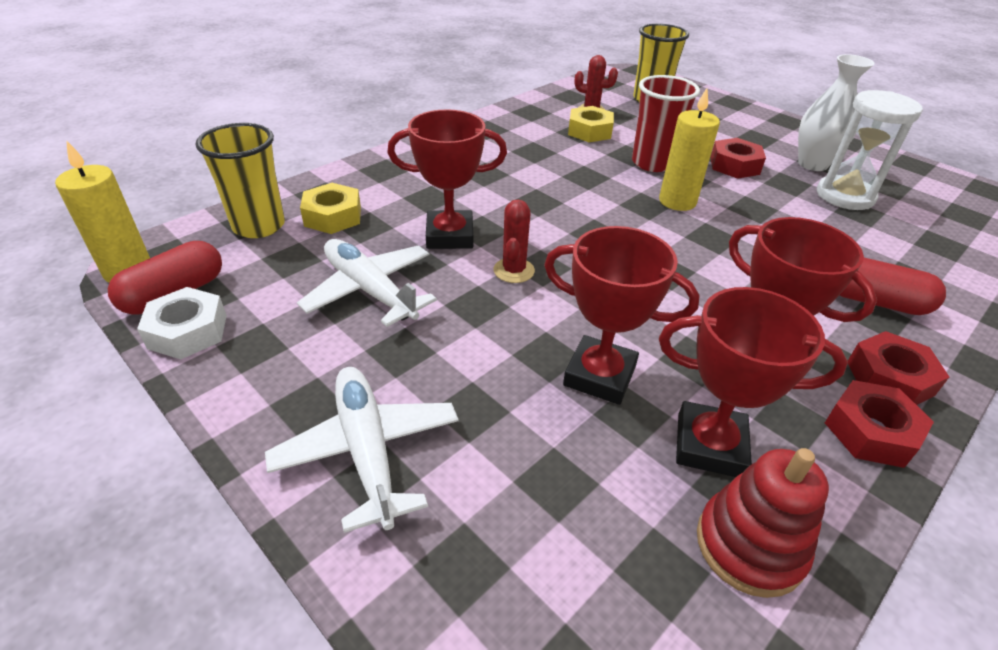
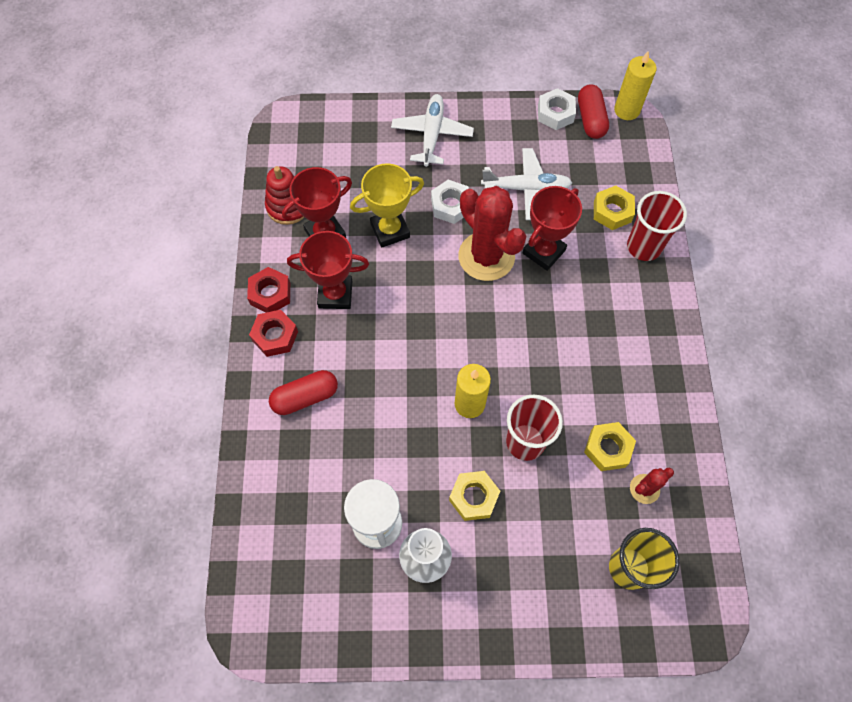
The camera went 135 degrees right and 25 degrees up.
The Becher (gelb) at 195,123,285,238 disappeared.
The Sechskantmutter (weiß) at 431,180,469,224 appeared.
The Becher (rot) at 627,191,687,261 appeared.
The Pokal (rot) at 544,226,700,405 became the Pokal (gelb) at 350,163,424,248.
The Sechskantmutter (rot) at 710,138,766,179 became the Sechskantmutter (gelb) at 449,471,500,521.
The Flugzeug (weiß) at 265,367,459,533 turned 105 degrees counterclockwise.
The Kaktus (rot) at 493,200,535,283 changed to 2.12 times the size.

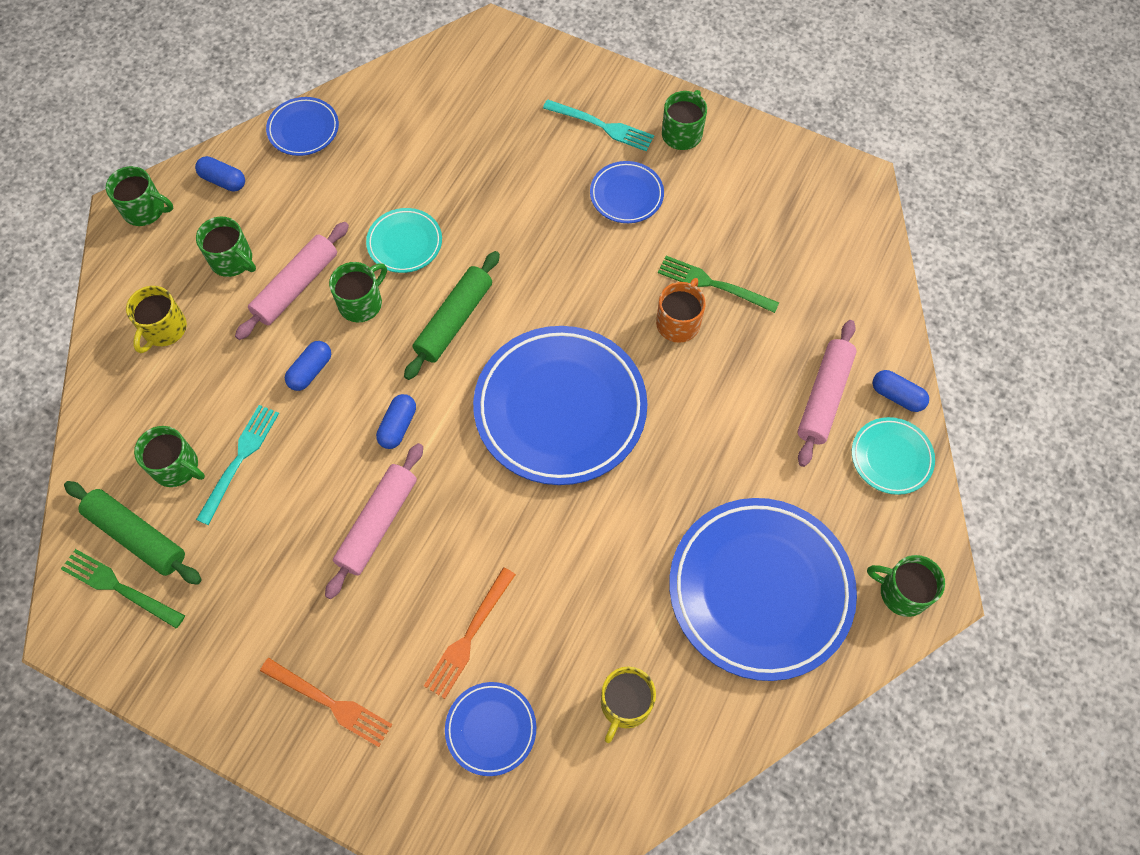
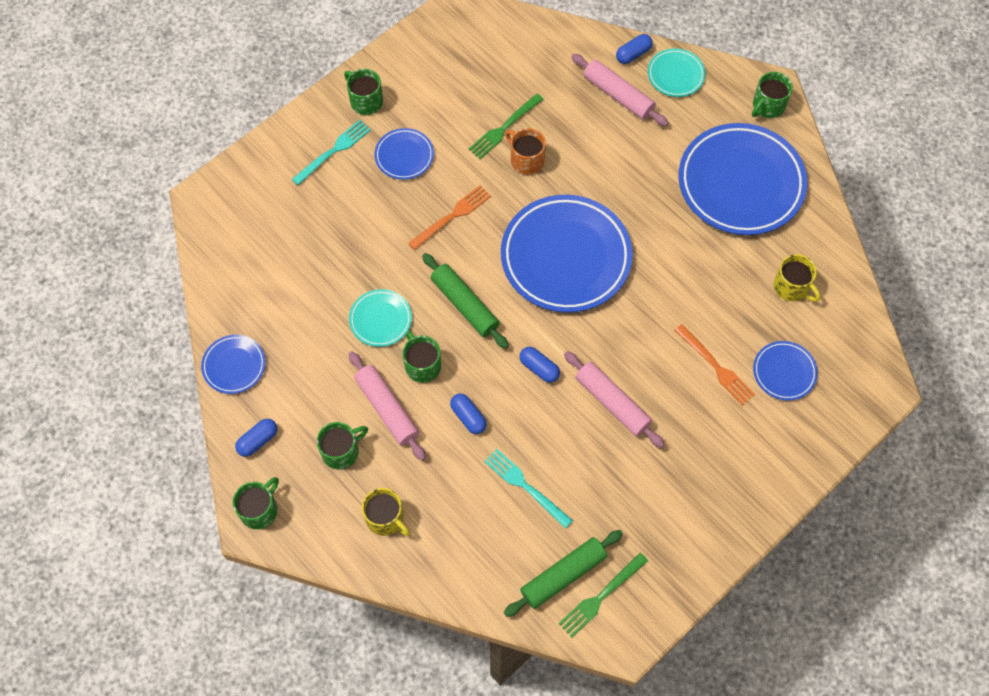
The camera went 70 degrees left and 0 degrees up.
The Tasse (grün) at 134,426,205,487 disappeared.
The Gabel (orange) moved from 260,658,392,747 to 408,185,491,250.

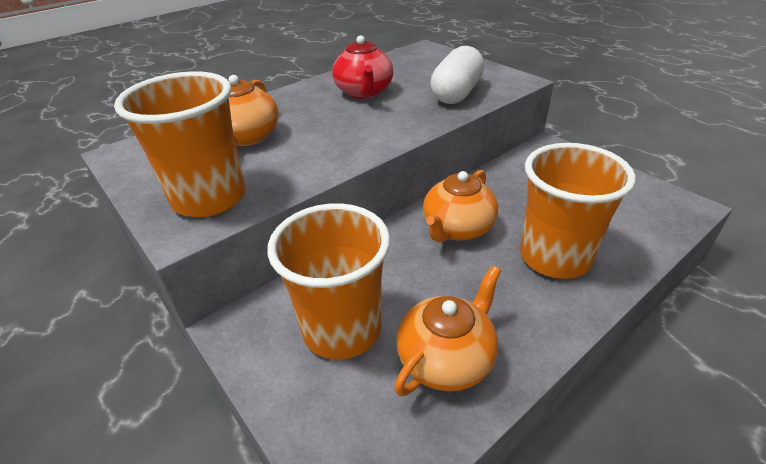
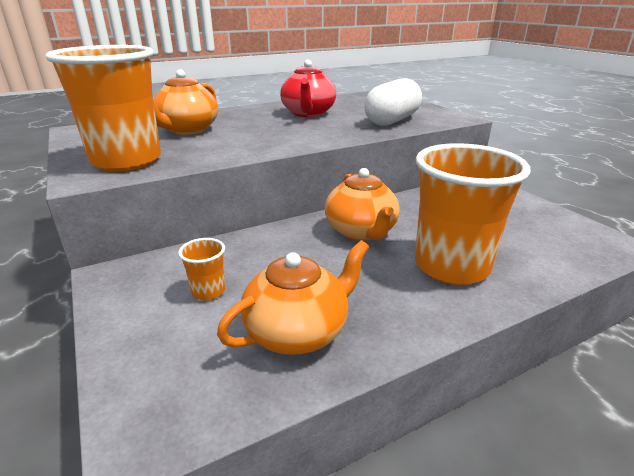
The camera went 10 degrees right and 10 degrees down.
The Teekanne (orange) at 423,170,498,242 turned 60 degrees counterclockwise.
The Becher (orange) at 267,203,390,360 changed to 0.41 times the size.

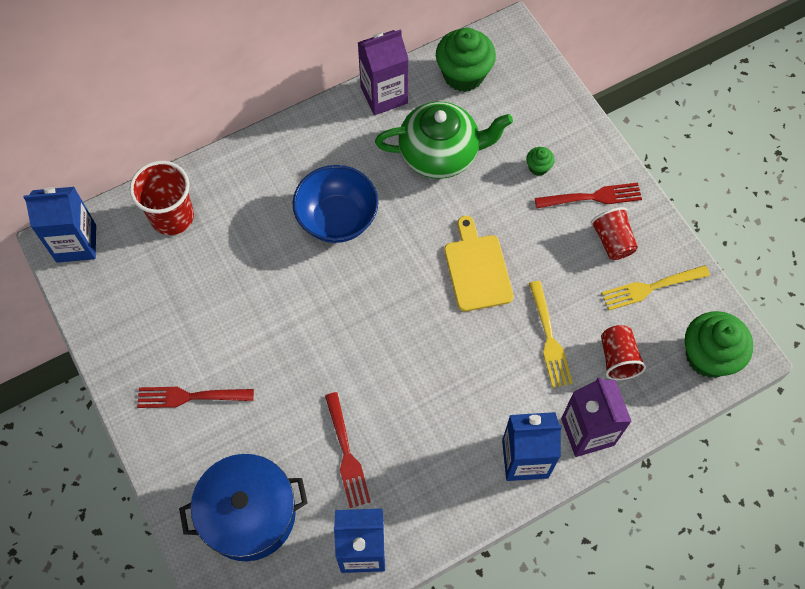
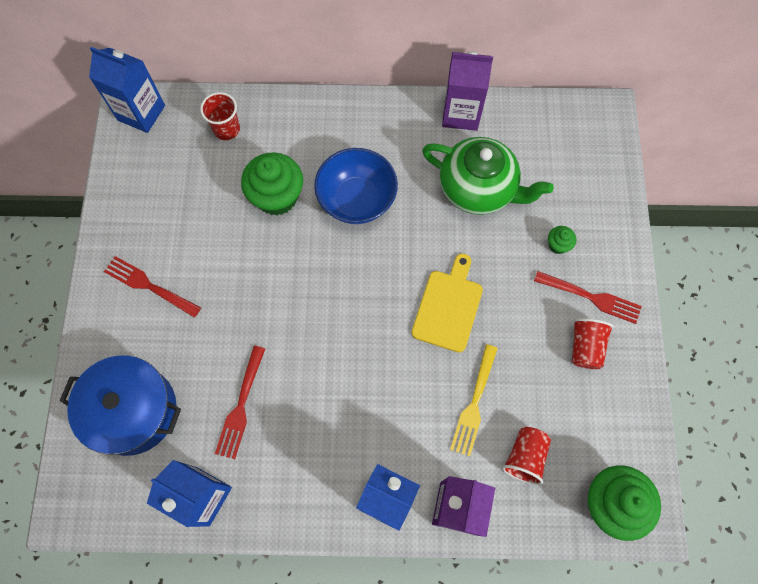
The camera went 30 degrees right and 5 degrees up.
The Gabel (gelb) at 601,265,710,310 disappeared.
The Muffin (grün) moved from 436,28,496,92 to 241,152,303,216.
The Becher (rot) at 129,161,194,235 changed to 0.67 times the size.

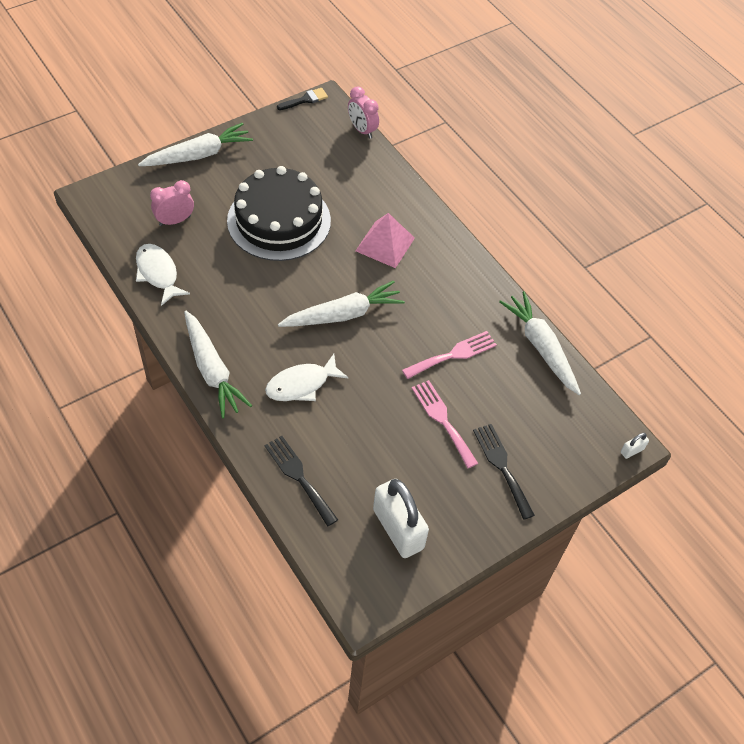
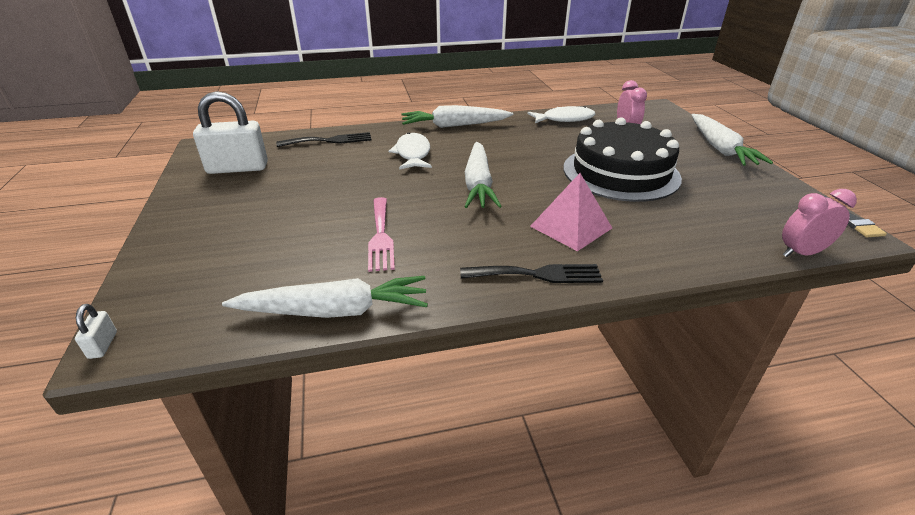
The camera went 115 degrees right and 20 degrees down.
The Gabel (rosa) at 412,380,478,468 disappeared.
The Gabel (schwarz) moved from 473,424,535,520 to 460,264,603,283.

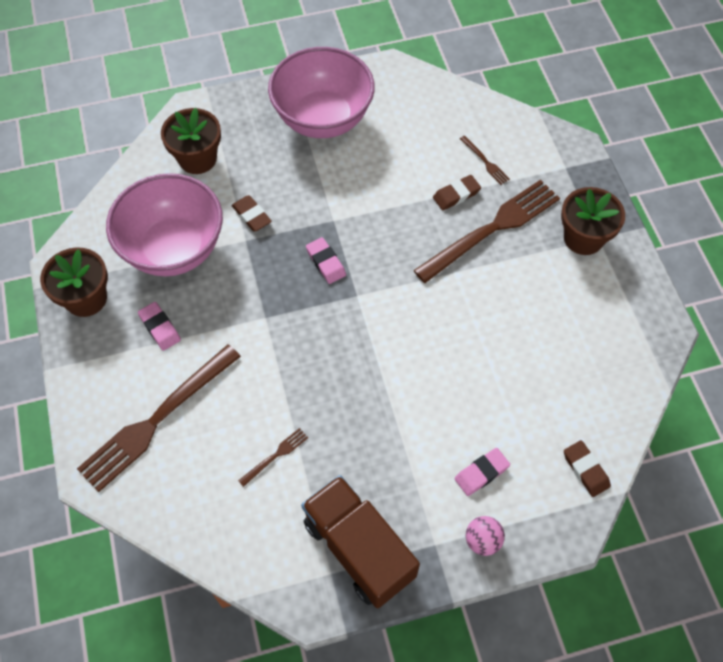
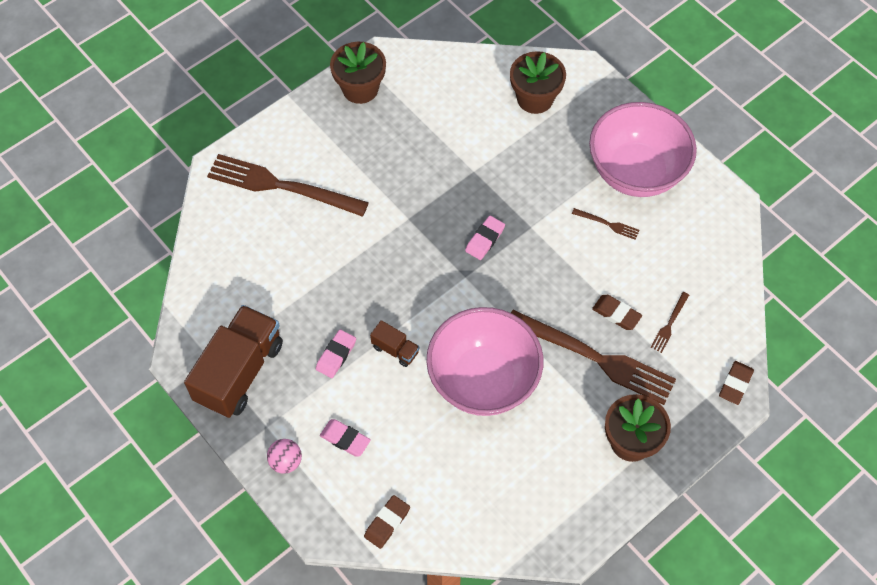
The camera went 65 degrees right and 0 degrees up.
The Lastwagen (braun) at 370,320,420,367 appeared.
The Schüssel (rosa) moved from 106,173,223,276 to 426,307,543,416.
The Radiergummi (rosa) moved from 138,302,181,351 to 316,329,356,378.
The Radiergummi (braun) moved from 231,195,272,232 to 719,361,754,405.
The Gabel (braun) moved from 238,428,308,487 to 572,208,639,240.

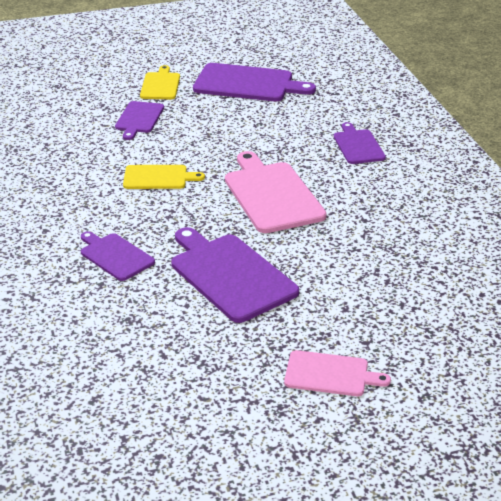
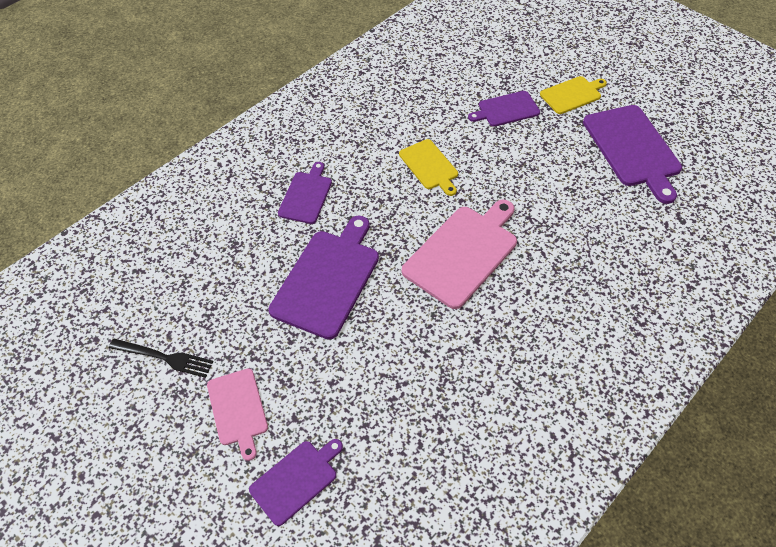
The camera went 60 degrees right and 20 degrees up.
The Gabel (schwarz) at 109,339,213,378 appeared.
The Schneidebrett (lila) moved from 334,122,386,164 to 249,439,343,526.

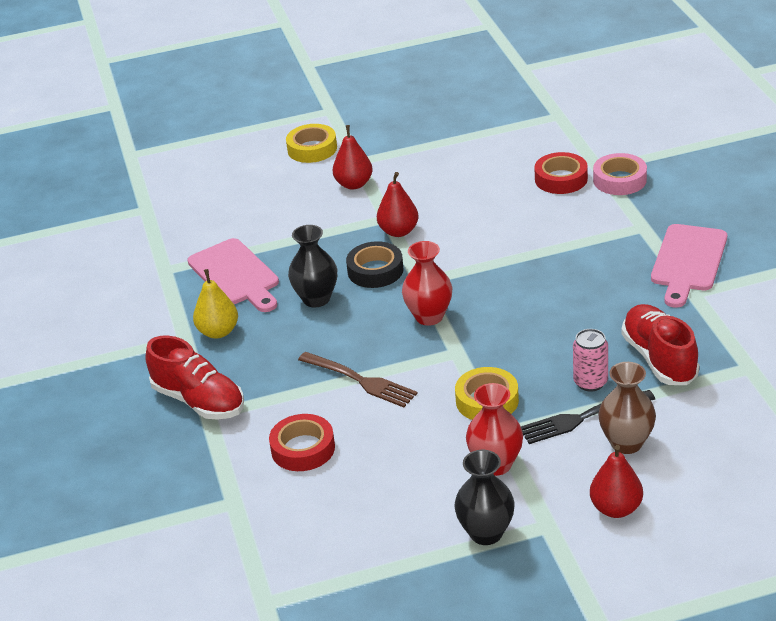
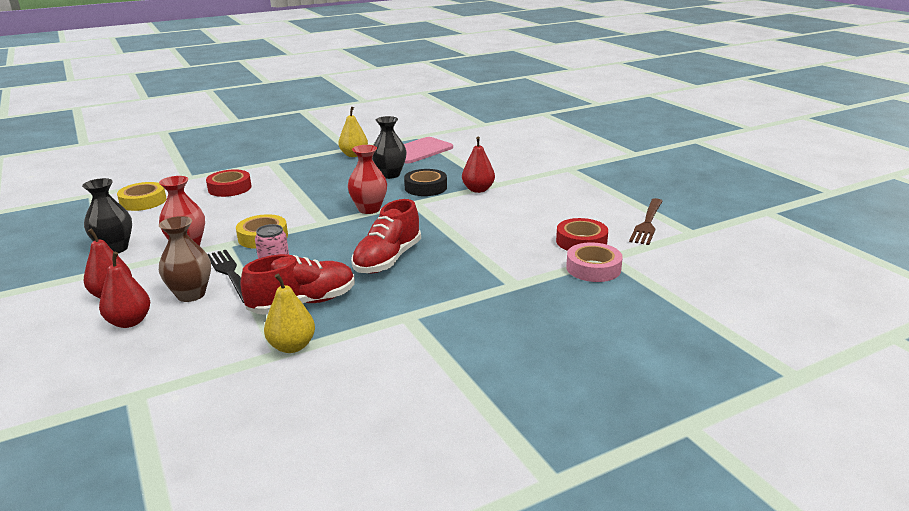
The camera went 75 degrees right and 10 degrees down.
The Schneidebrett (rosa) at 651,224,727,308 disappeared.
The Birne (gelb) at 264,274,315,353 appeared.
The Schuh (rot) moved from 145,336,244,420 to 351,199,421,273.
The Klebeband (gelb) moved from 286,124,337,163 to 117,182,166,211.
The Gabel (braun) moved from 298,352,418,407 to 629,198,662,245.
The Birne (rot) moved from 333,125,373,189 to 99,252,150,328.

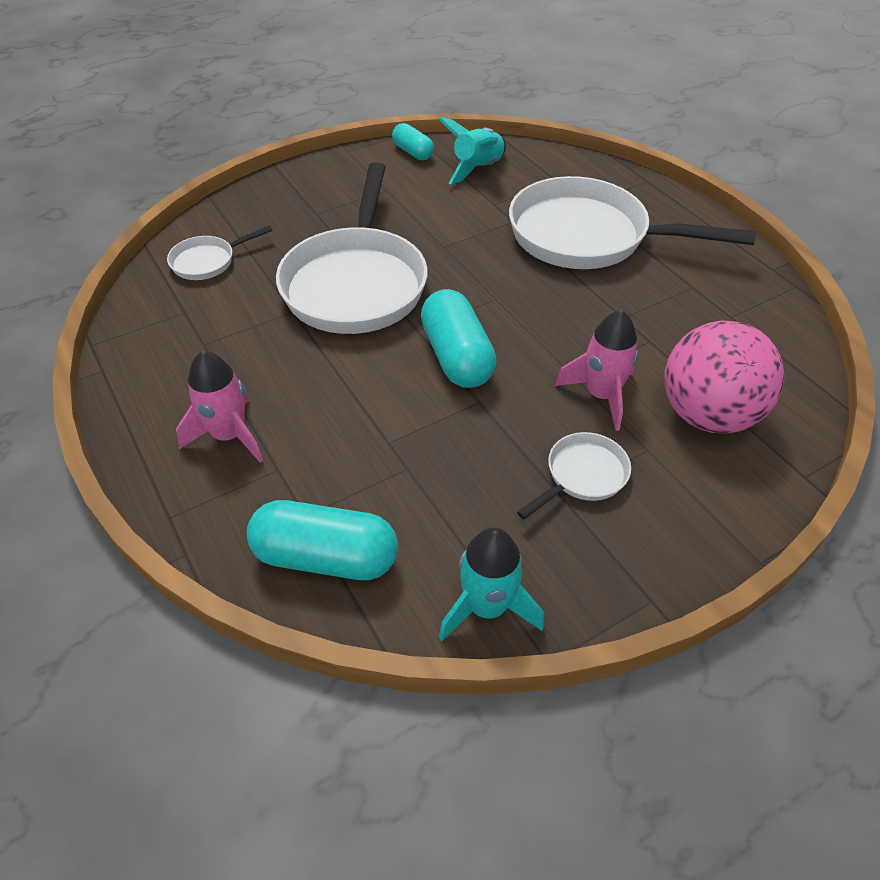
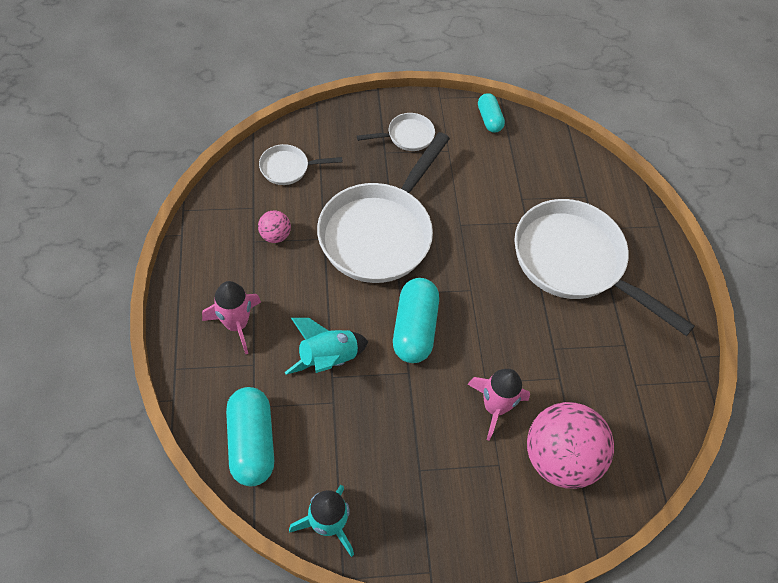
The camera went 20 degrees right and 10 degrees up.
The Ball (rosa) at 258,210,291,243 appeared.
The Rakete (türkis) moved from 438,117,506,184 to 285,318,368,375.
The Pfanne (weiß) moved from 517,432,631,519 to 357,113,435,151.
The Kapsel (türkis) at 247,500,398,580 turned 45 degrees clockwise.

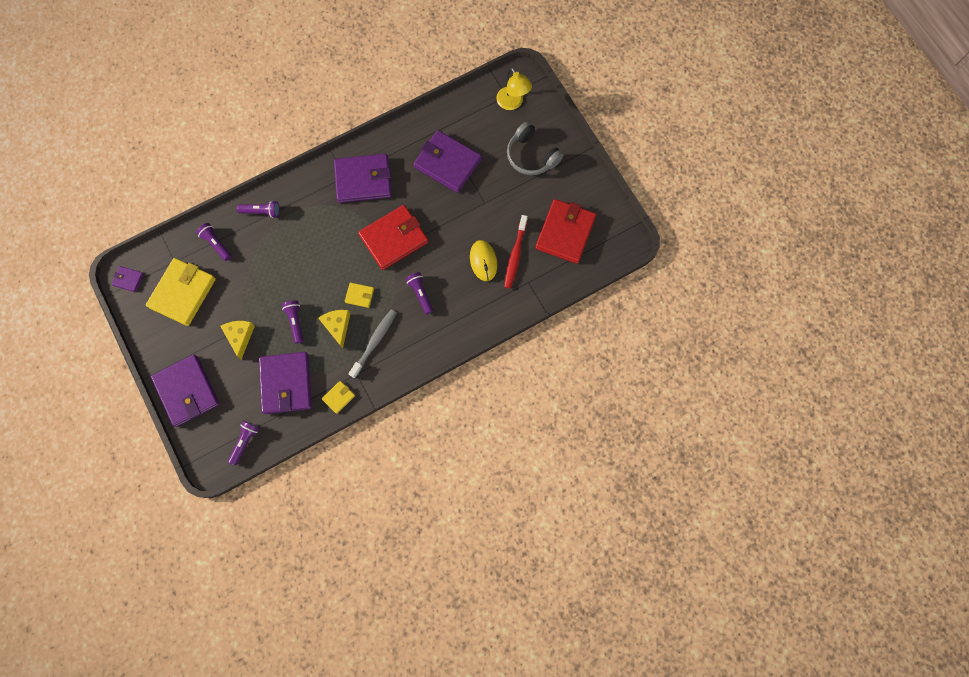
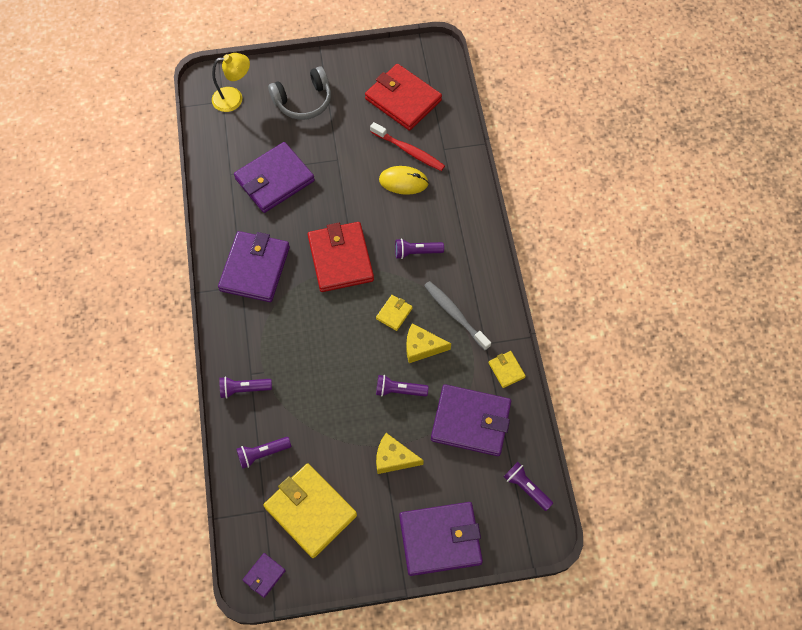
The camera went 70 degrees left and 10 degrees down.
The Taschenlampe (lila) at 237,201,280,218 turned 120 degrees counterclockwise.

